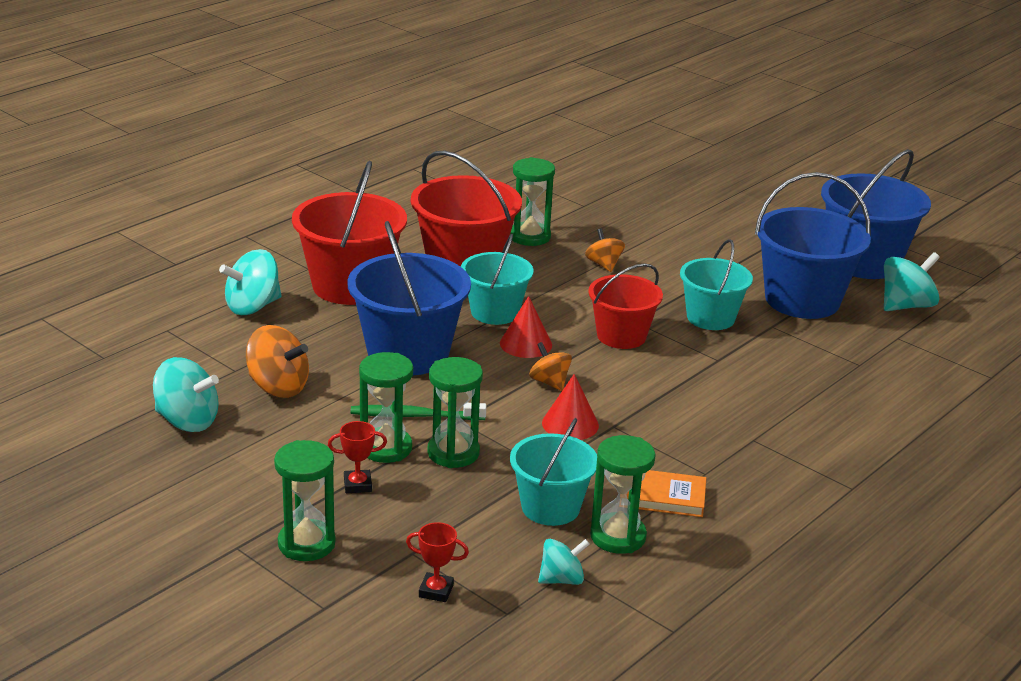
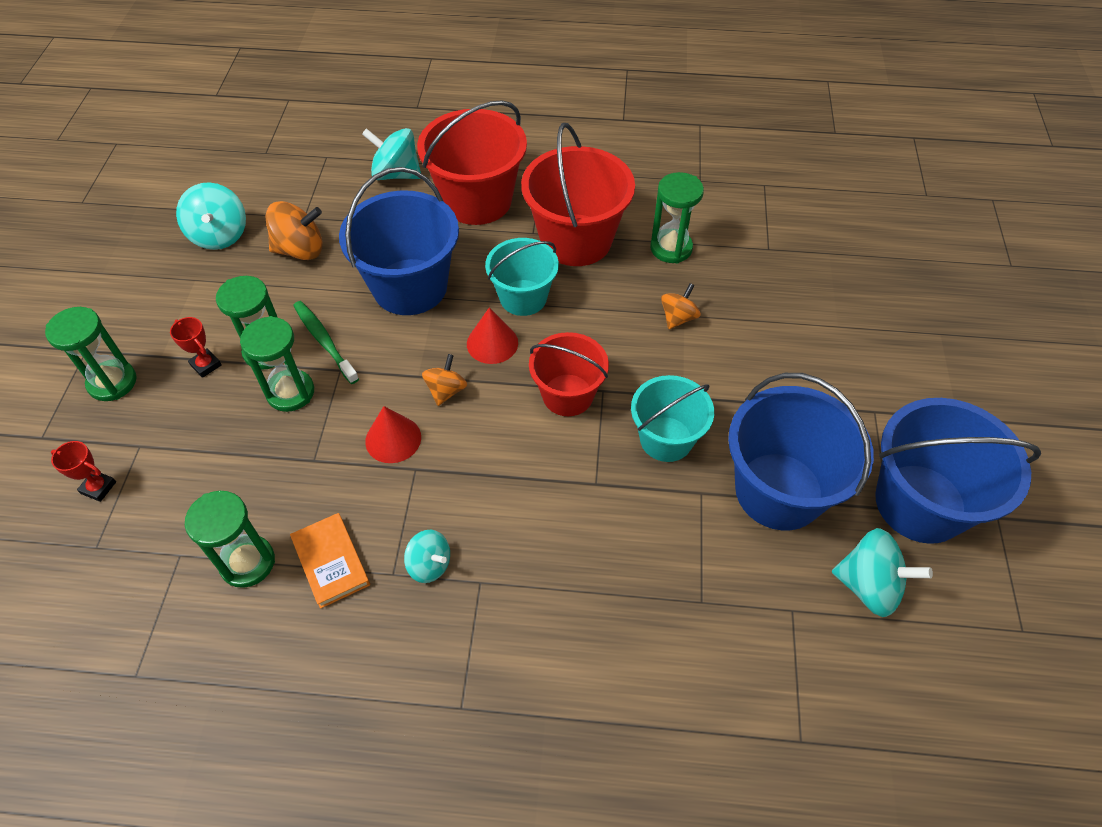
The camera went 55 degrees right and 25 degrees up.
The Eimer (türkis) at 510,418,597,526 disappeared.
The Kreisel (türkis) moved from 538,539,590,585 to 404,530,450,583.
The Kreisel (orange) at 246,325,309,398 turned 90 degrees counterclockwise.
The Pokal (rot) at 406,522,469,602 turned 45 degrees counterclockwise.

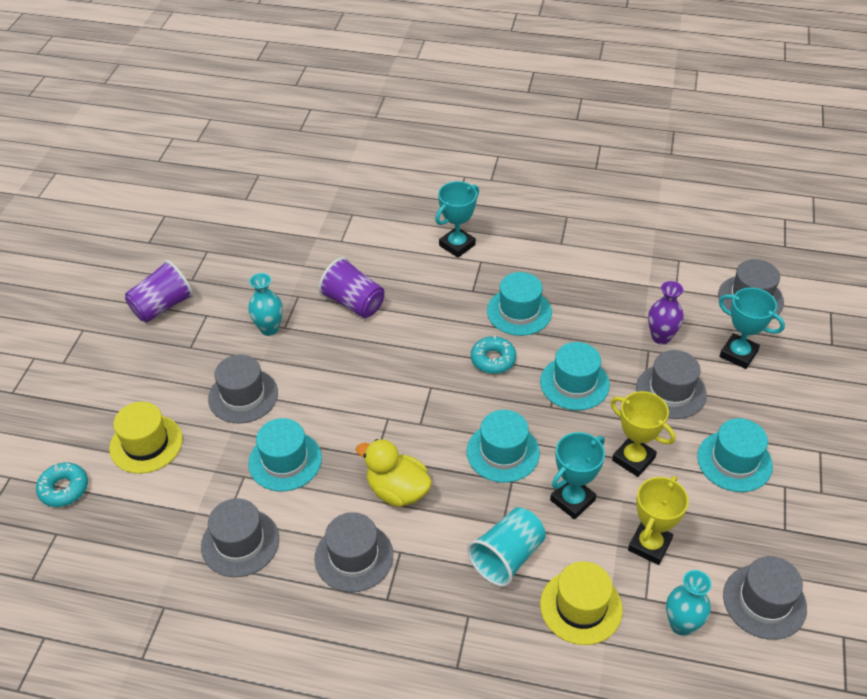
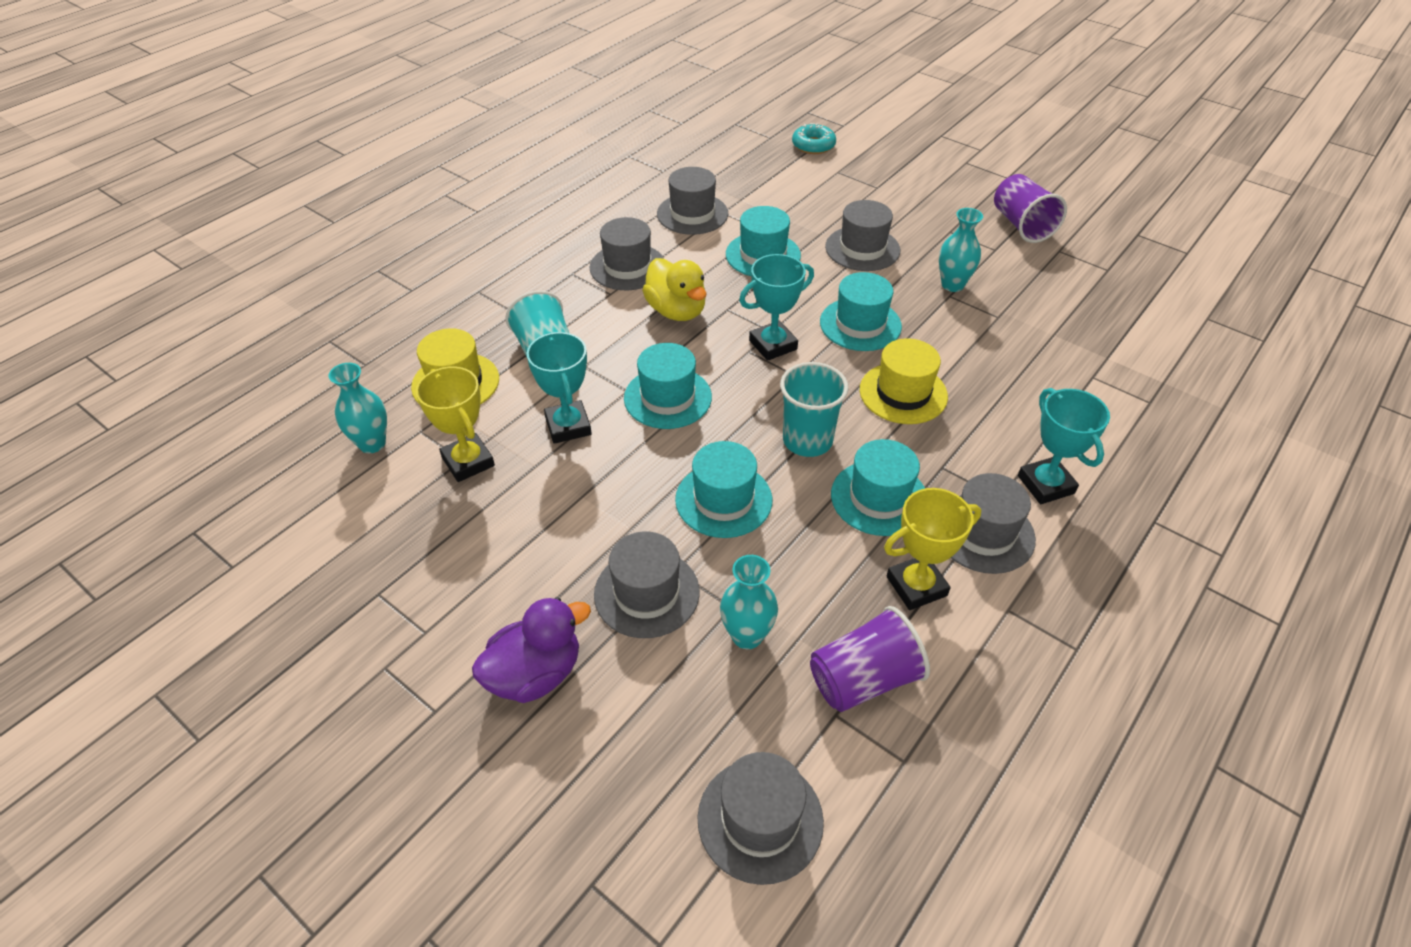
The camera went 115 degrees right and 0 degrees up.
The Ente (lila) at 472,597,591,703 appeared.
The Hut (gelb) moved from 109,402,183,474 to 860,338,948,424.
The Becher (lila) moved from 319,257,384,318 to 810,606,930,712.
The Pokal (gelb) moved from 610,391,675,477 to 884,488,981,610.
The Hut (türkis) moved from 697,418,773,492 to 820,272,902,351.
The Pokal (türkis) moved from 719,288,785,369 to 739,254,814,361.
The Hut (grau) moved from 723,556,807,640 to 951,473,1036,574.
The Donut (türkis) at 471,336,516,374 was replaced by the Becher (türkis) at 780,362,848,457.
The Vase (lila) at 648,281,684,345 became the Vase (türkis) at 720,555,778,649.
The Ente (gelb) at 356,439,432,507 turned 90 degrees clockwise.

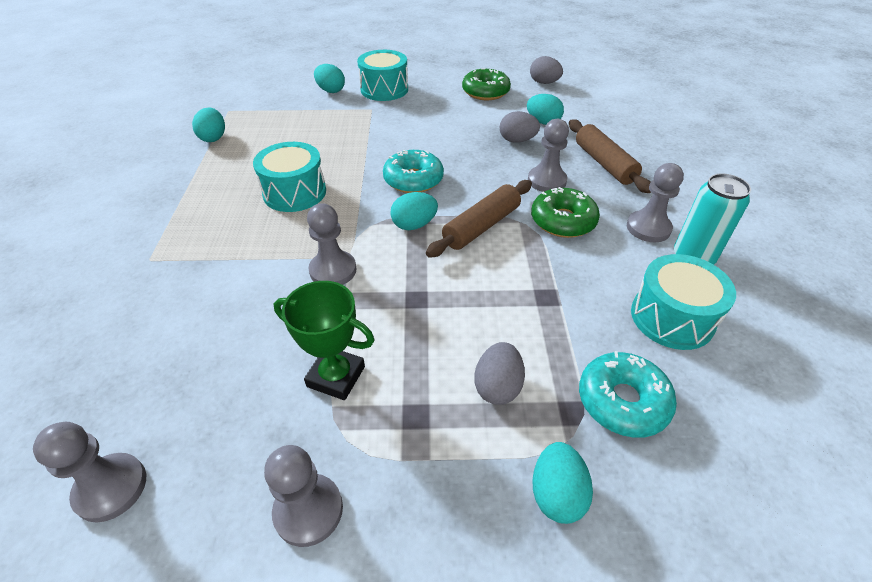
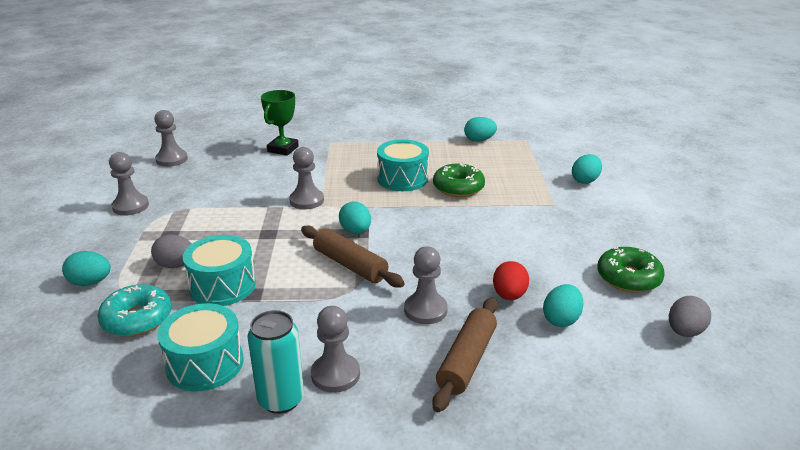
The camera went 90 degrees right and 15 degrees down.
The Donut (türkis) at 383,150,444,193 disappeared.
The Pokal (grün) moved from 274,281,374,400 to 261,90,299,156.
The Trommel (türkis) moved from 357,50,408,101 to 183,235,256,306.
The Donut (grün) moved from 531,187,600,238 to 433,163,485,197.
The Ei (grau) at 500,111,540,143 became the Ei (rot) at 493,261,529,300.
The Nudelholz (braun) at 569,119,651,193 turned 45 degrees counterclockwise.

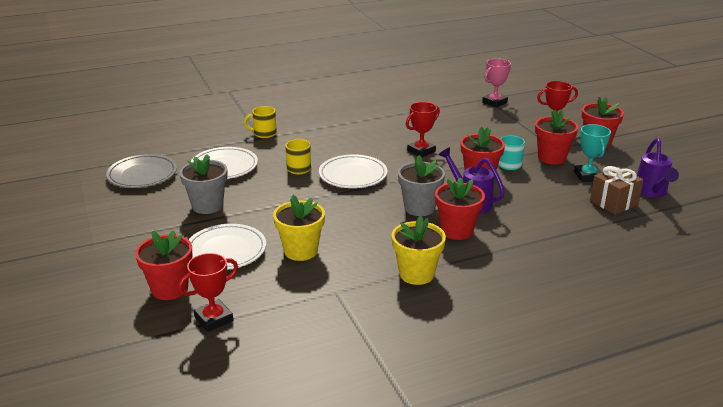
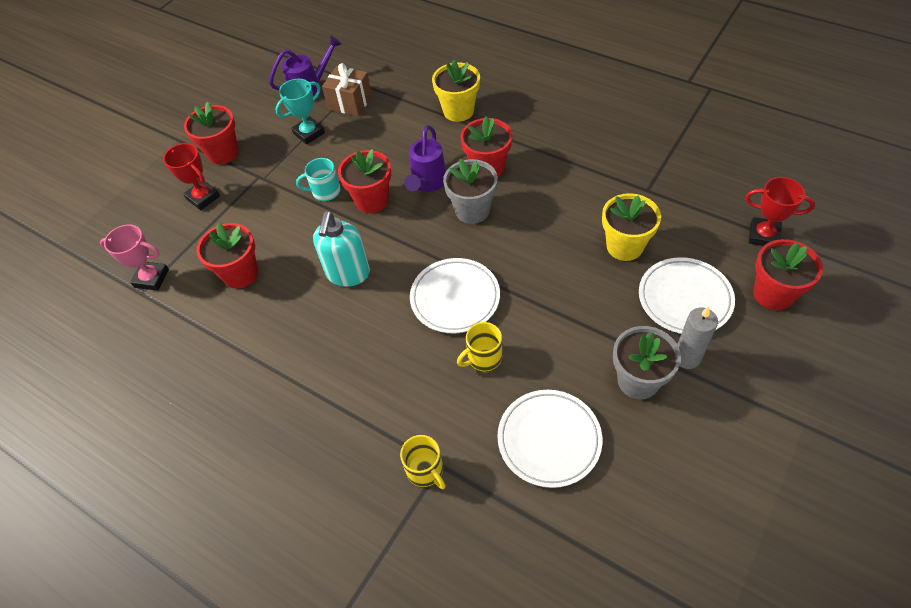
The camera went 120 degrees left and 25 degrees up.
The Teller (grau) at 106,154,177,188 disappeared.
The Kerze (grau) at 677,306,718,369 appeared.
The Blumentopf (gelb) moved from 392,216,446,285 to 432,60,480,122.
The Blumentopf (rot) moved from 535,110,578,165 to 197,223,258,289.
The Pokal (rot) at 406,102,440,157 was replaced by the Seifenspender (türkis) at 313,211,370,287.

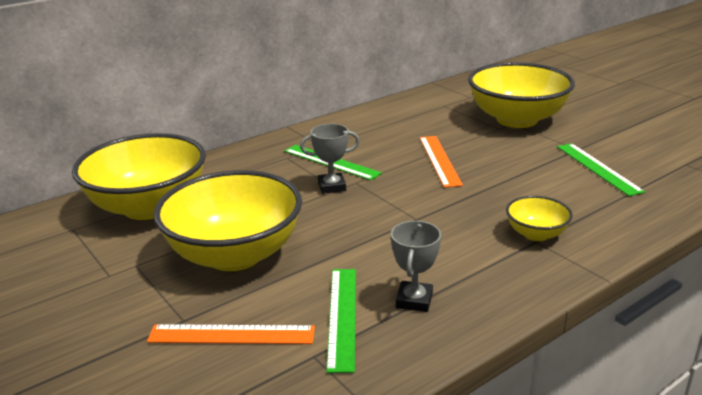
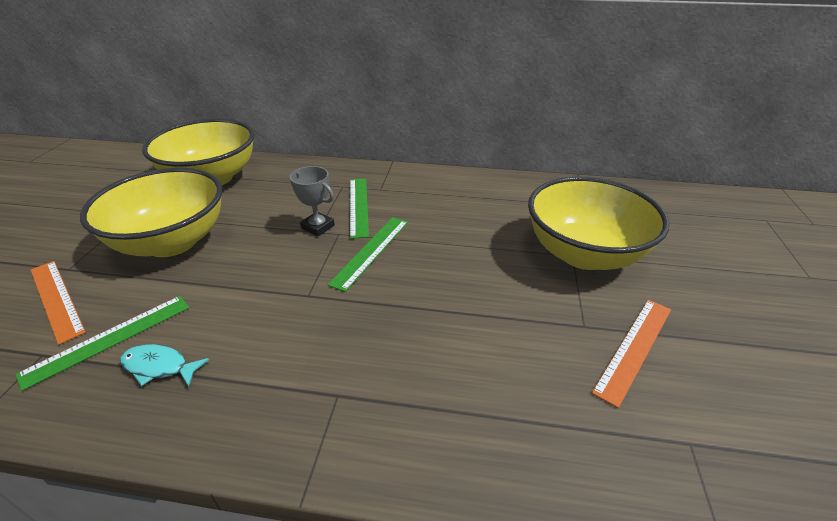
The camera went 45 degrees right and 10 degrees up.
The Schüssel (gelb) at 506,196,573,241 disappeared.
The Lineal (orange) moved from 420,136,463,188 to 592,300,671,408.
The Lineal (grün) moved from 557,143,645,196 to 328,217,408,292.
The Pokal (grau) at 391,221,441,312 was replaced by the Fisch (türkis) at 120,344,209,387.

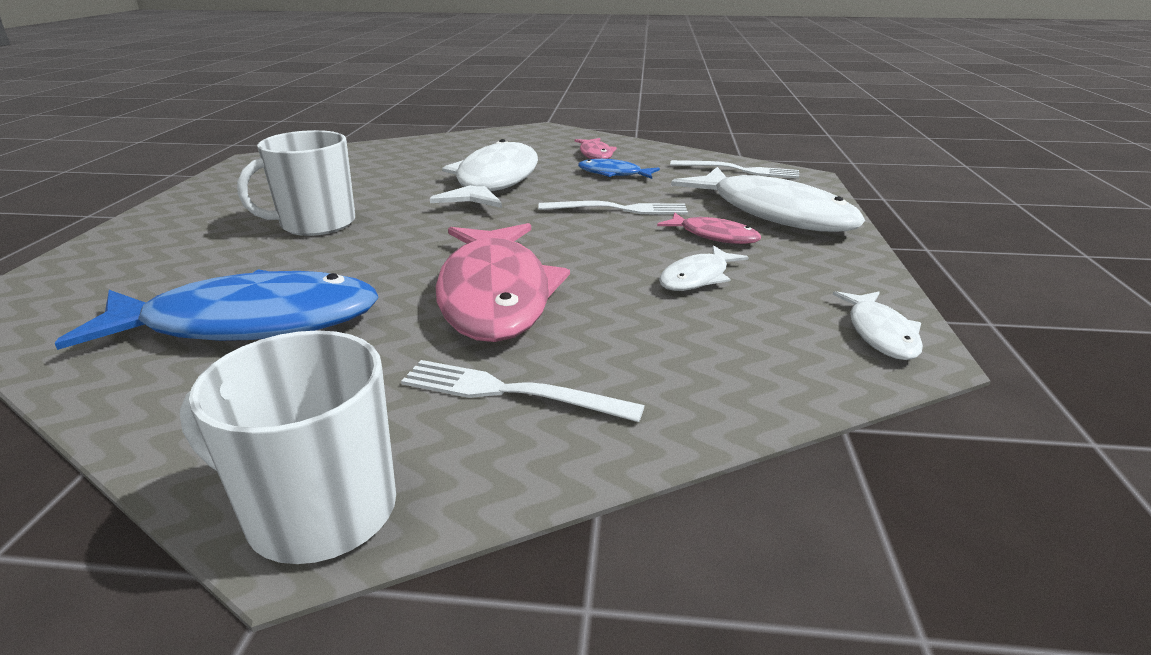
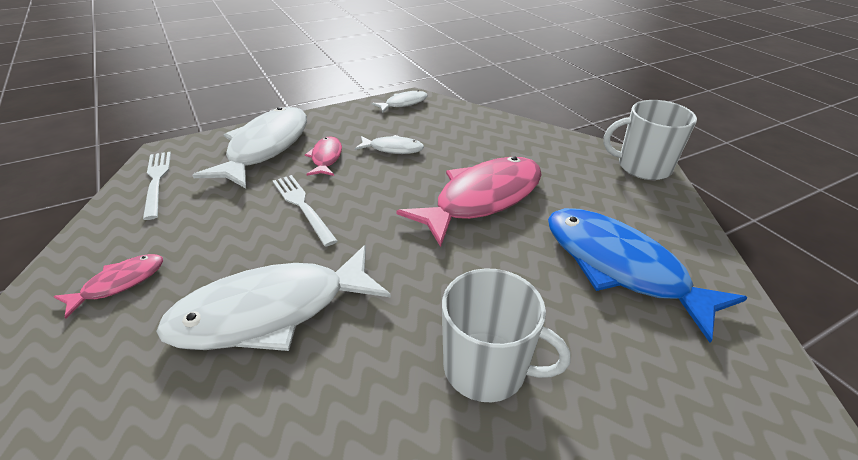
The camera went 125 degrees left and 10 degrees up.
The Gabel (weiß) at 401,360,645,422 disappeared.
The Fisch (blau) at 578,159,660,179 disappeared.
The Tasse (weiß) at 180,330,396,564 turned 120 degrees clockwise.

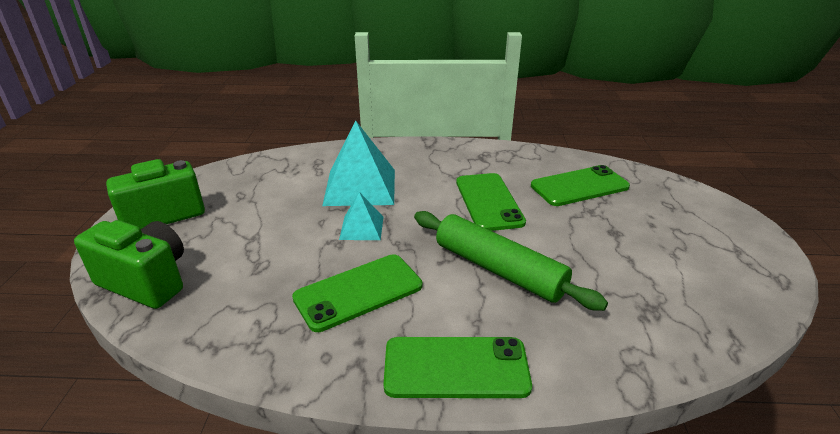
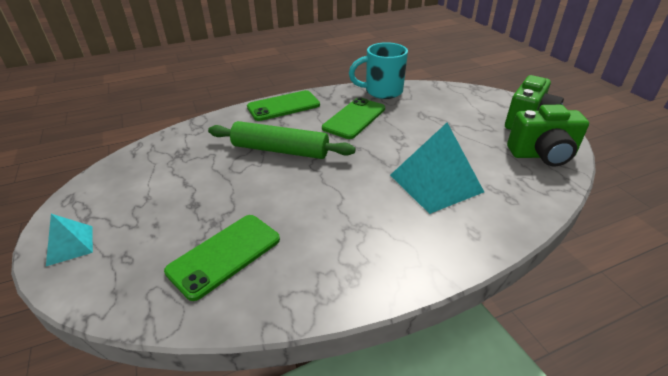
The camera went 155 degrees right and 5 degrees up.
The Handy (grün) at 456,173,526,231 disappeared.
The Tasse (türkis) at 349,42,408,99 appeared.
The Kamera (grün) moved from 74,220,184,309 to 507,105,589,167.
The Pyramide (türkis) moved from 339,192,383,240 to 46,214,93,266.

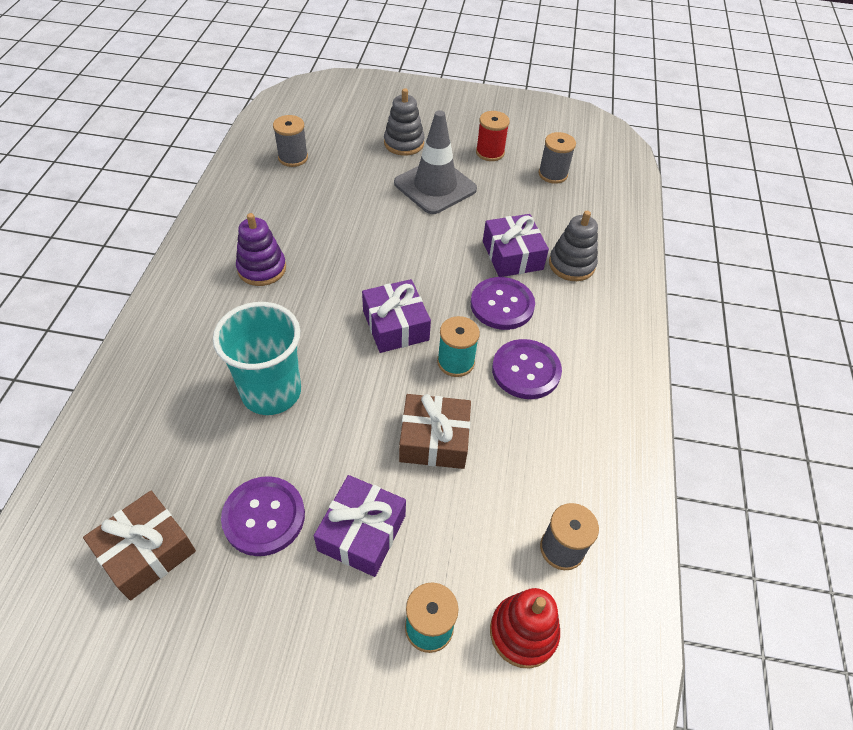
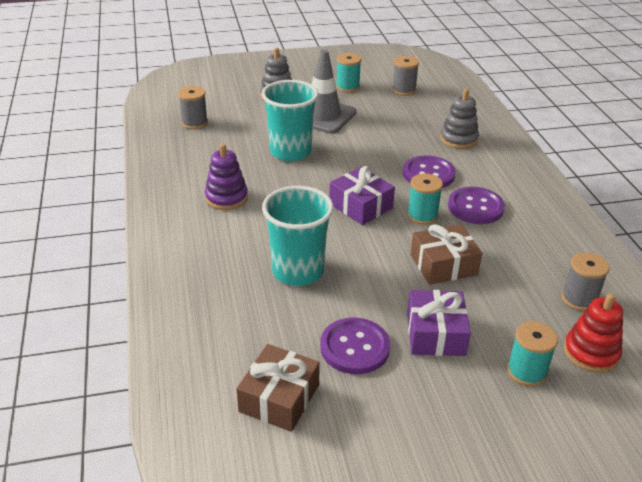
The camera went 20 degrees left and 15 degrees down.
The Geschenk (lila) at 483,214,549,277 disappeared.
The Becher (türkis) at 262,80,319,161 appeared.
The Garnrolle (rot) at 476,111,510,161 became the Garnrolle (türkis) at 336,53,361,93.

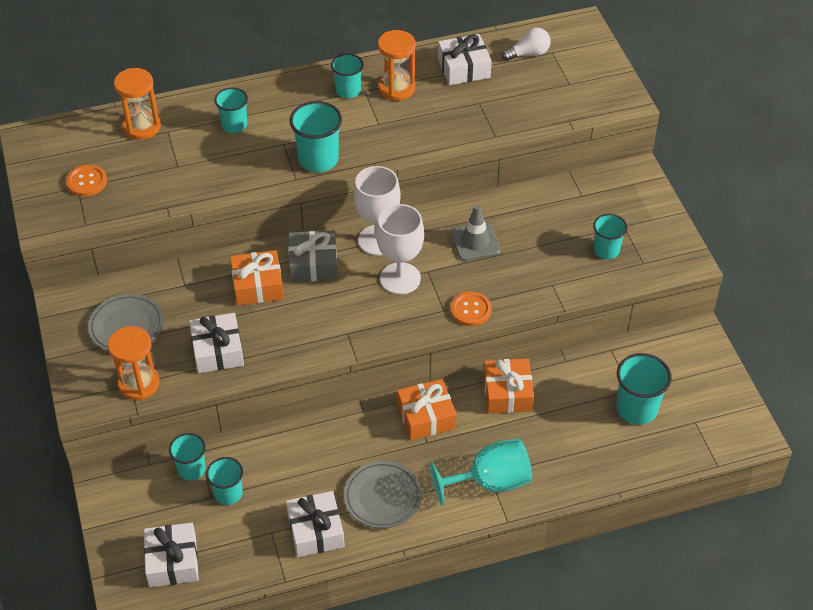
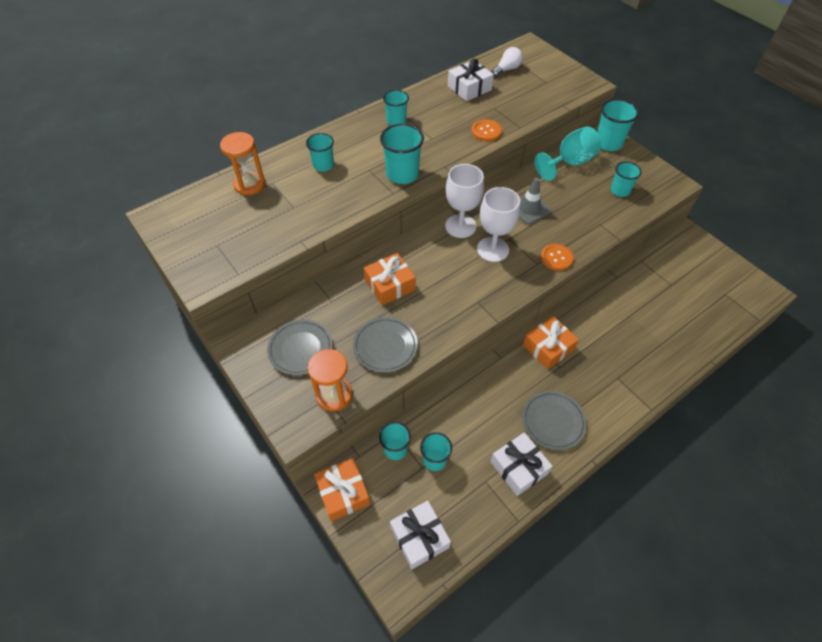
The camera went 20 degrees left and 5 degrees up.
The Geschenk (grau) at 288,231,337,282 disappeared.
The Sanduhr (orange) at 378,30,416,101 disappeared.
The Knopf (orange) moved from 66,164,107,197 to 471,119,502,141.
The Kelch (türkis) moved from 430,439,532,505 to 535,126,602,181.
The Geschenk (orange) moved from 483,359,534,414 to 314,458,370,521.
The Becher (türkis) moved from 616,353,672,425 to 597,99,639,151.
The Geschenk (weiß) at 189,313,244,373 was replaced by the Teller (grau) at 353,317,418,373.

